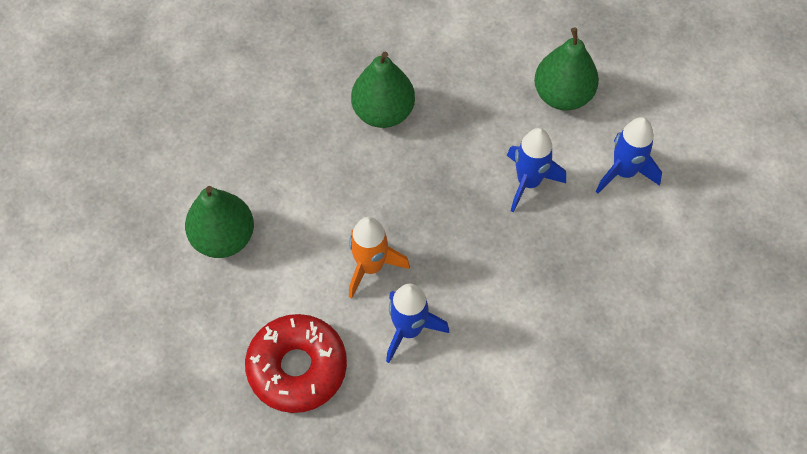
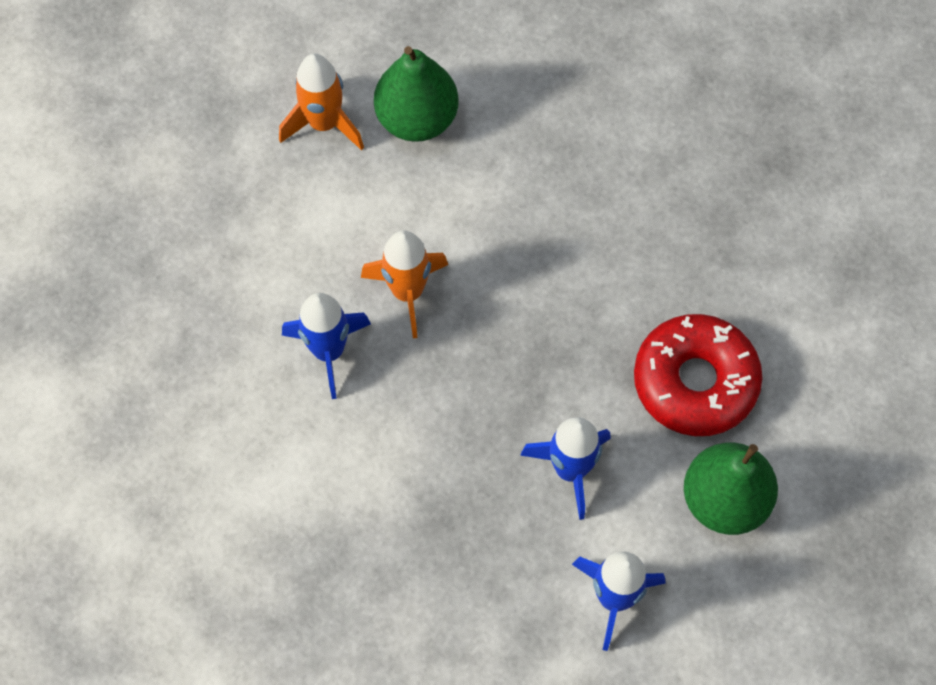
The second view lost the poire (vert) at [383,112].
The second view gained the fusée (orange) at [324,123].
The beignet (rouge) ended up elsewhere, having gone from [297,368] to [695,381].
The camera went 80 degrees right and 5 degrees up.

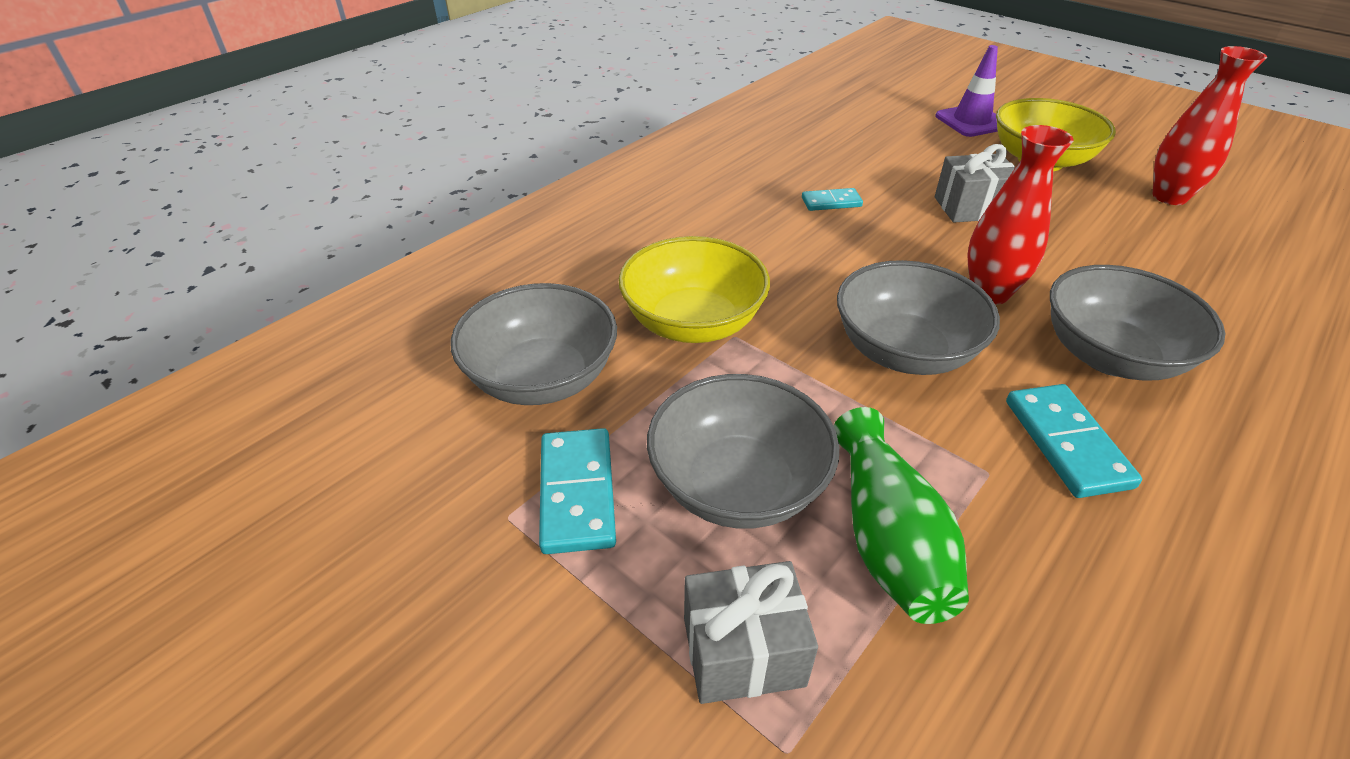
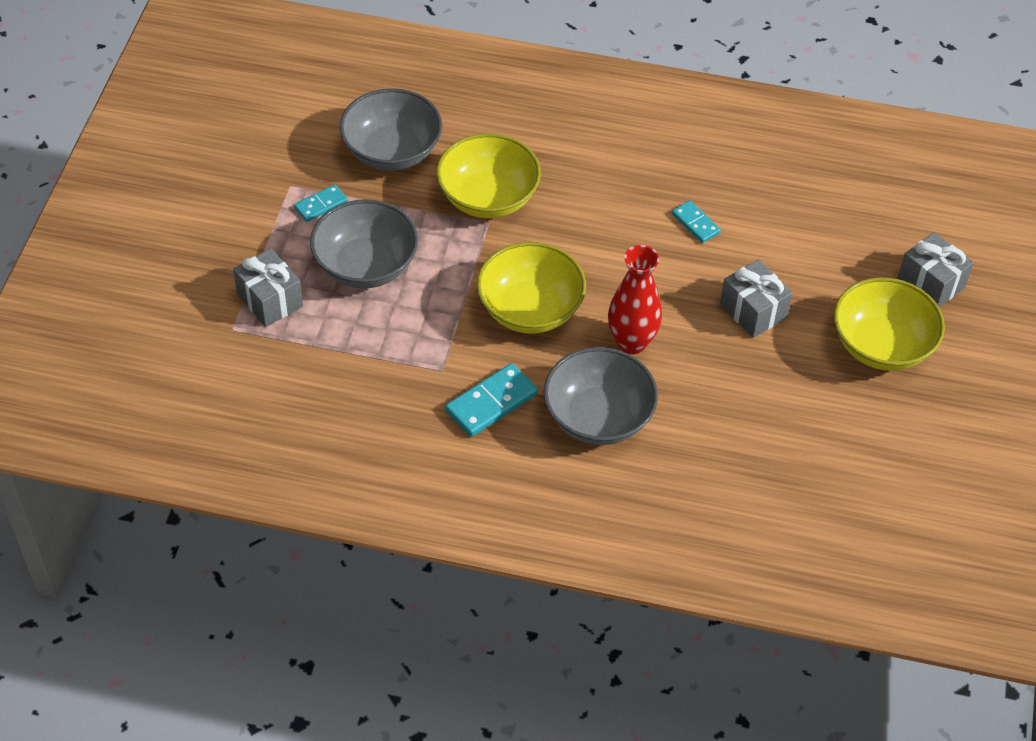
The second view lost the vase (vert) at [887,538].
The second view lost the vase (rouge) at [1169,197].
Where the cône de chantier (violet) stood at [971,121], the cadeau (gris) came to stand at [930,283].
What was the bol (gris) at [904,351] turned into the bol (jaune) at [530,309].
The size of the domino (turquoise) at [577,493] changed by a factor of 0.61.
The camera went 60 degrees right and 10 degrees up.

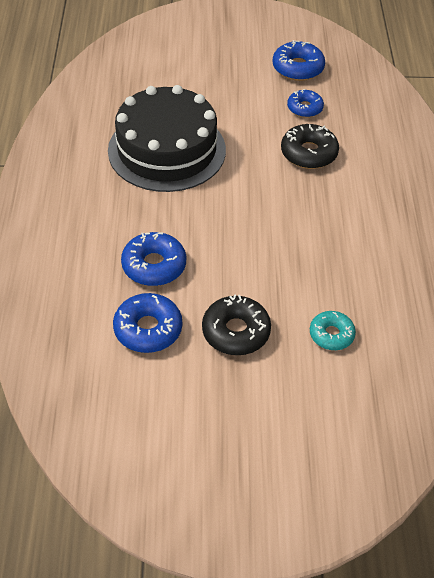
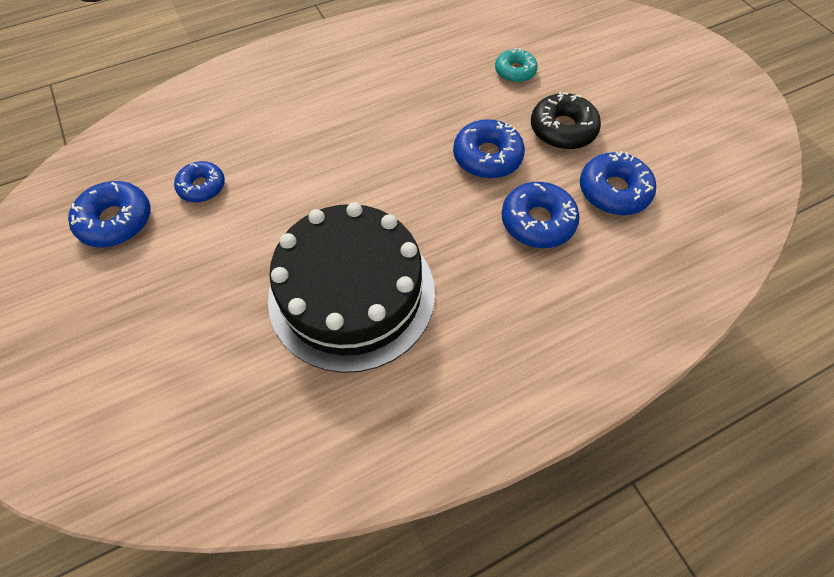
The second view lost the beignet (noir) at [309,153].
The second view gained the beignet (bleu) at [487,157].
The camera went 115 degrees left and 10 degrees up.

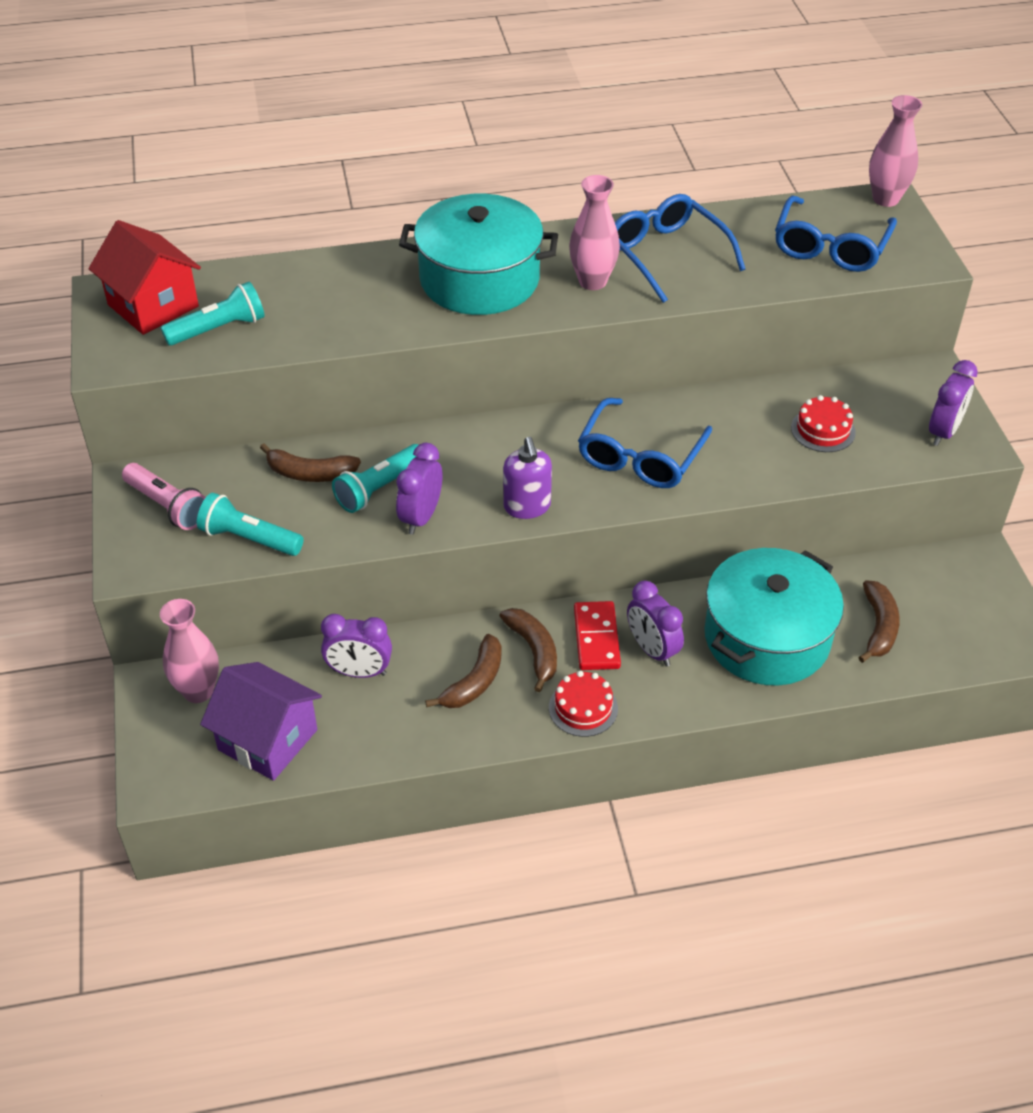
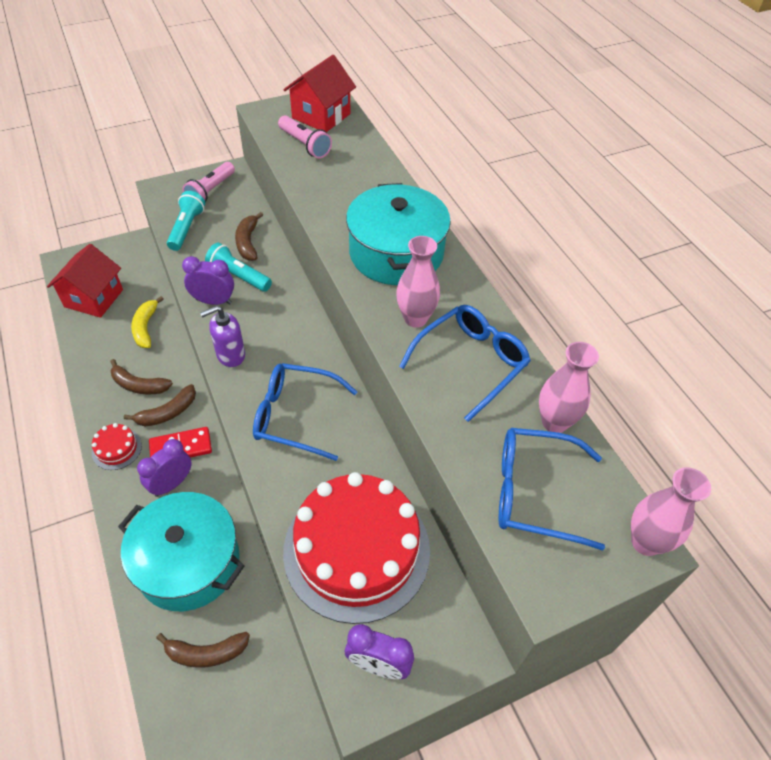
The vase (rose) ended up elsewhere, having gone from [198,691] to [554,422].
Where the réveil (violet) stood at [359,672], the banane (jaune) came to stand at [146,327].
What was the lampe de poche (turquoise) at [218,329] turned into the lampe de poche (rose) at [305,145].
What was the maison (violet) at [268,740] turned into the maison (rouge) at [94,298].
The size of the gâteau (rouge) at [823,430] changed by a factor of 2.45.
The camera went 75 degrees right and 5 degrees up.

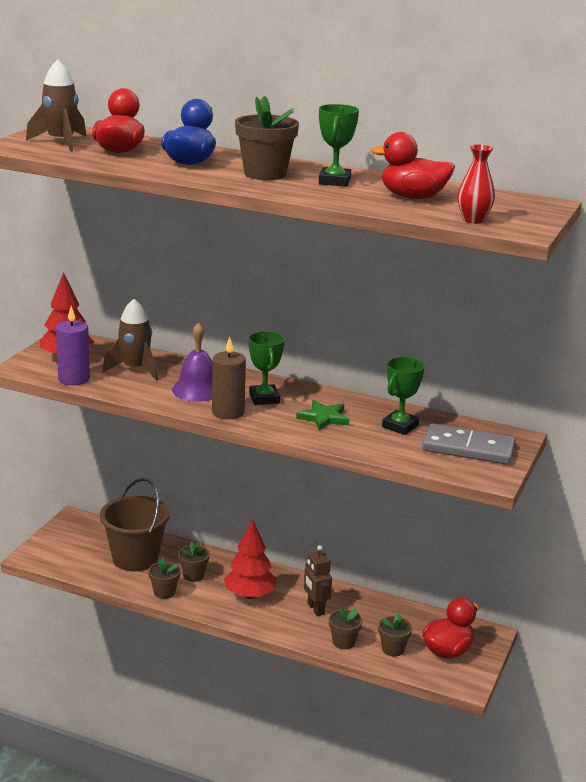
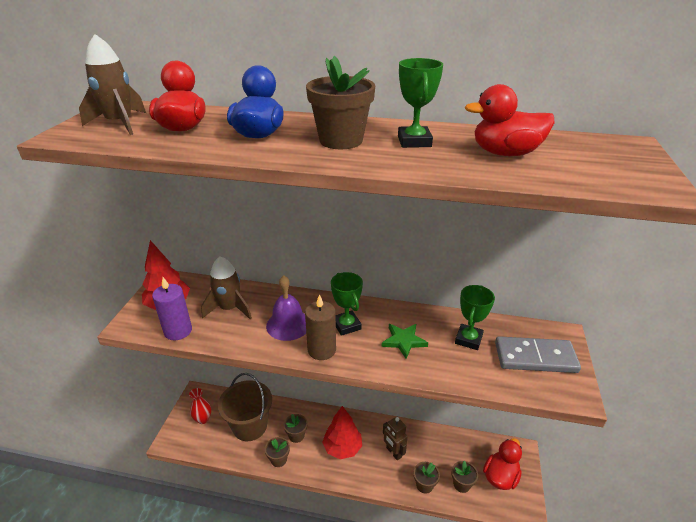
The vase (rouge) ended up elsewhere, having gone from [473,220] to [203,419].
The camera went 10 degrees left and 10 degrees up.

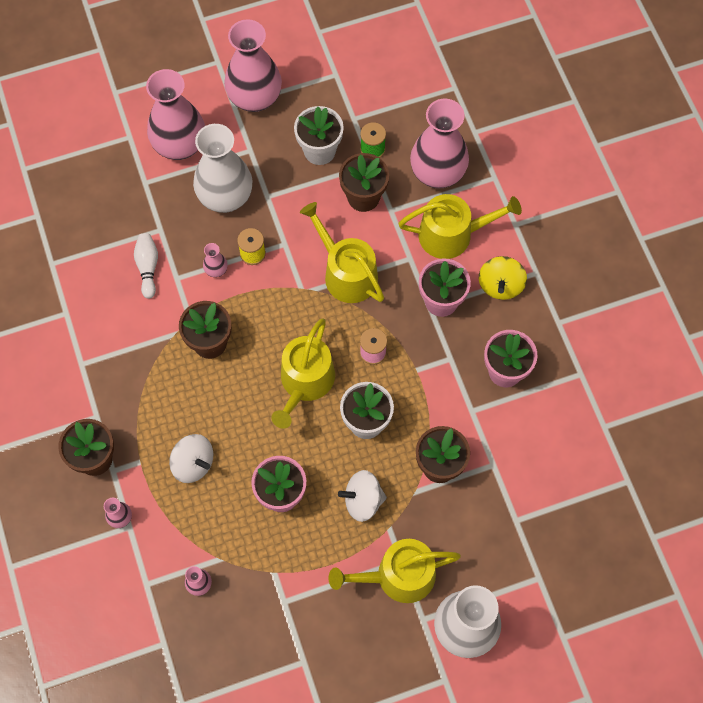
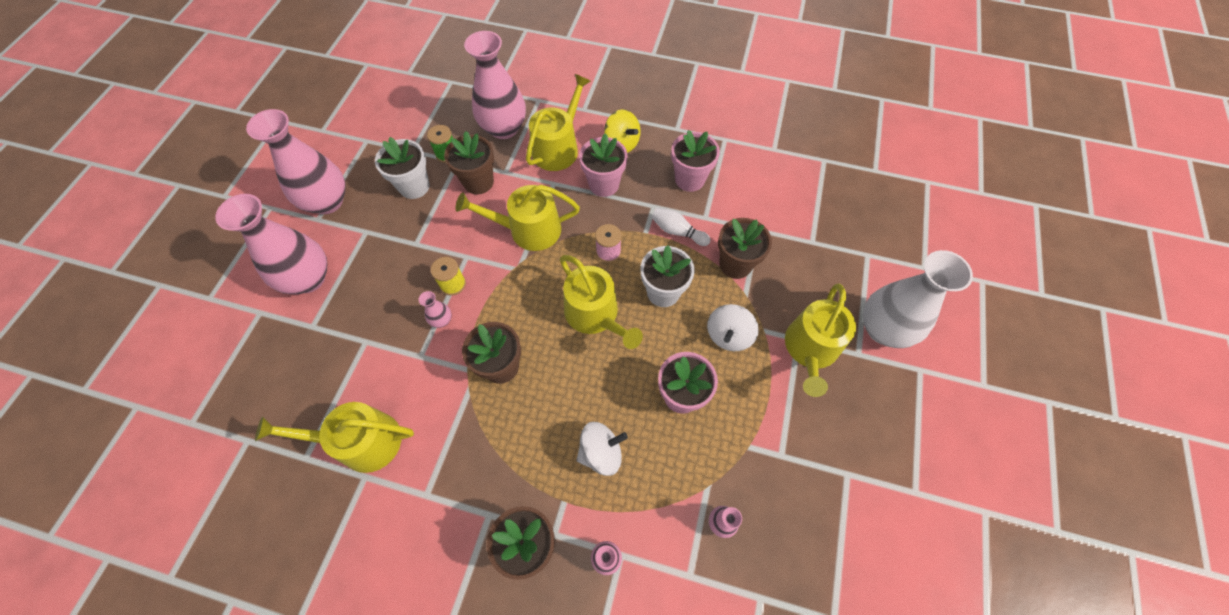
The second view lost the vase (blanc) at [225,197].
The second view gained the arrosoir (jaune) at [361,442].
The quille (blanc) ended up elsewhere, having gone from [148,267] to [677,231].
The camera went 55 degrees left and 5 degrees down.

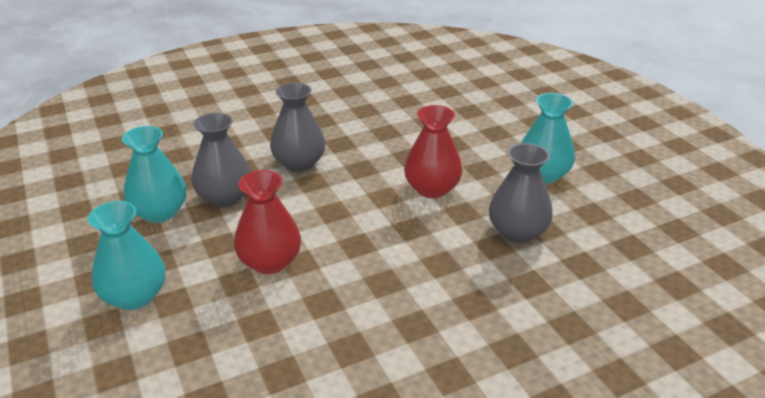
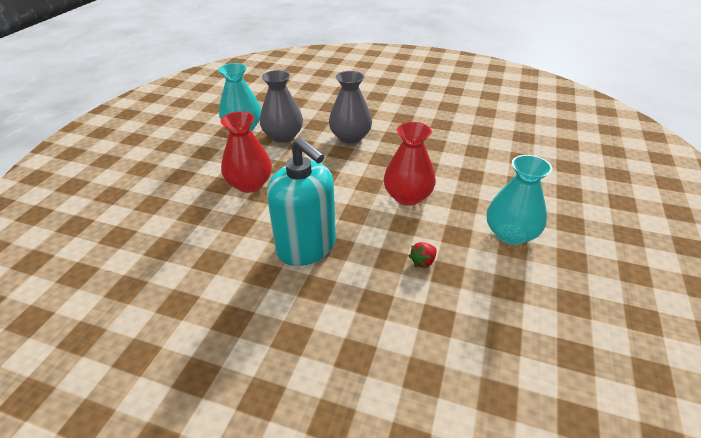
The second view lost the vase (turquoise) at [135,296].
The second view gained the distributeur de savon (turquoise) at [306,247].
Where the vase (gris) stood at [517,232], the fraise (rouge) came to stand at [423,262].
The camera went 45 degrees right and 5 degrees up.

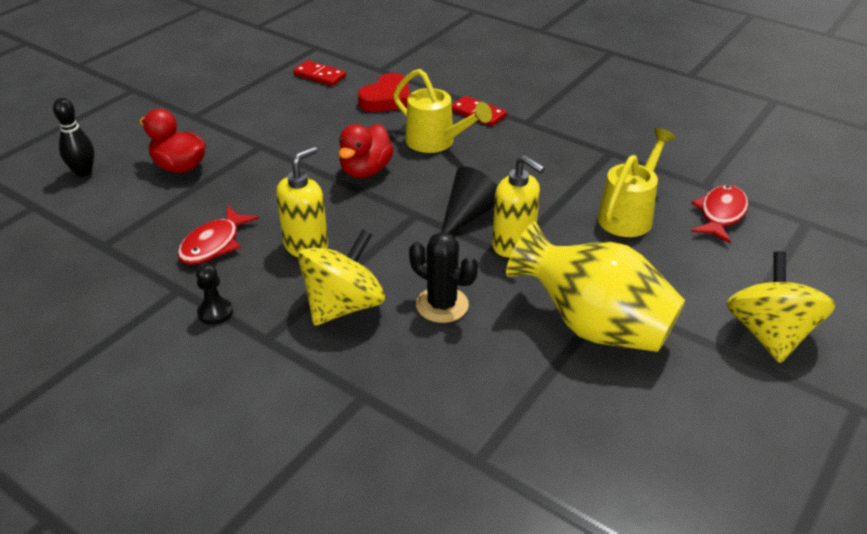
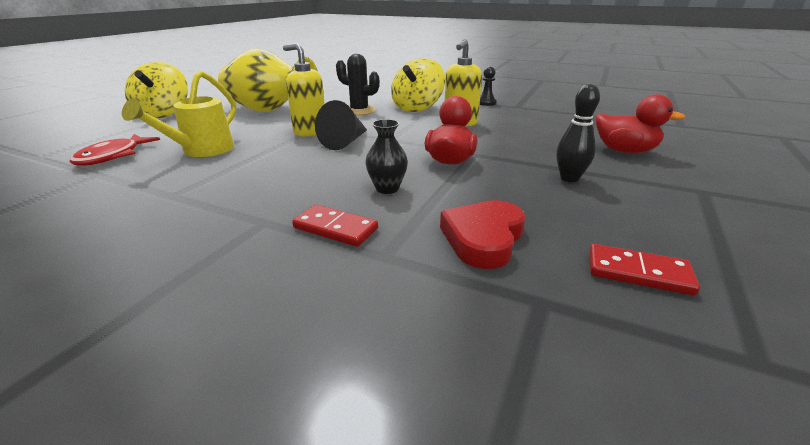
The second view lost the poisson (rouge) at [214,244].
The quille (noir) ended up elsewhere, having gone from [83,172] to [569,178].
Where the arrosoir (jaune) stood at [436,142], the vase (noir) came to stand at [387,188].
The camera went 170 degrees right and 10 degrees down.

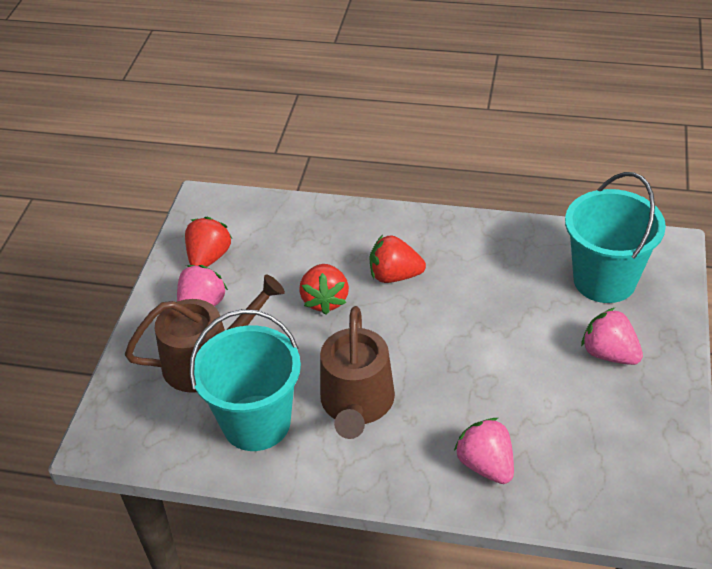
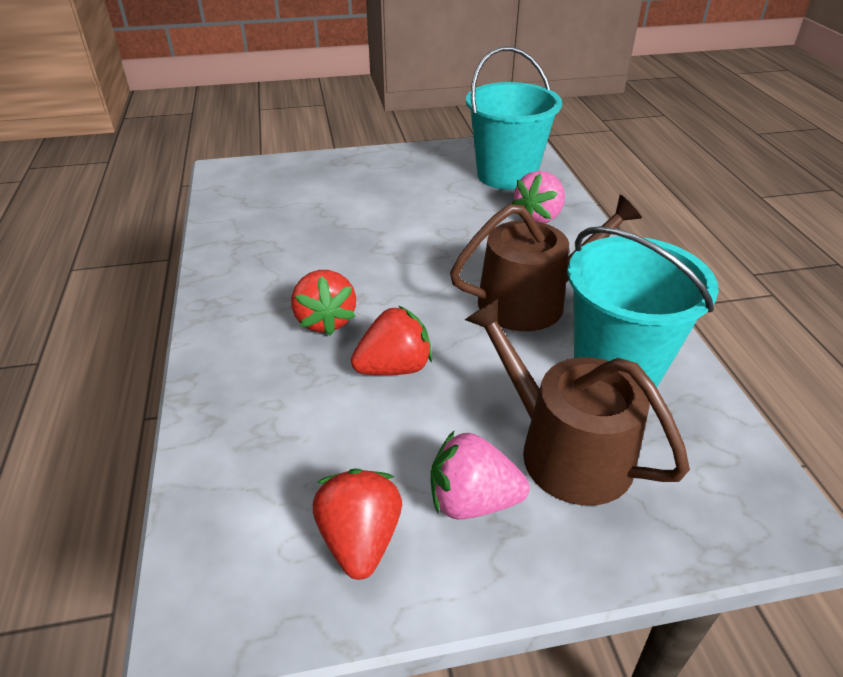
The second view lost the fraise (rose) at [609,354].
The seau (turquoise) ended up elsewhere, having gone from [604,280] to [506,175].
The fraise (rouge) at [209,258] ended up facing another way, 90 degrees clockwise from before.
The camera went 115 degrees left and 5 degrees down.

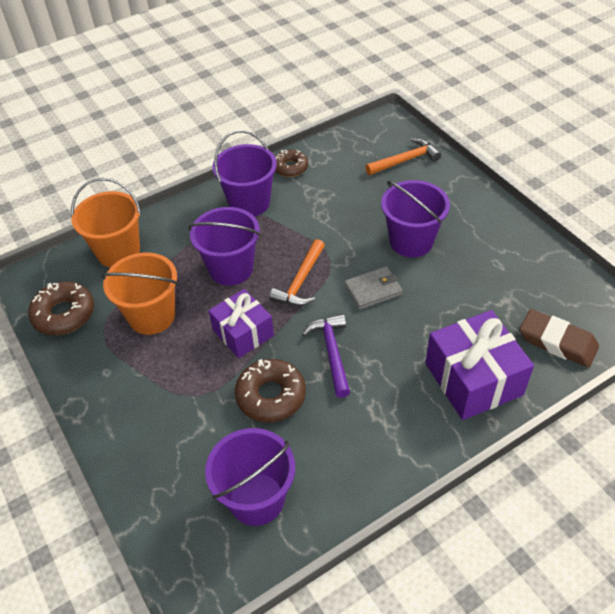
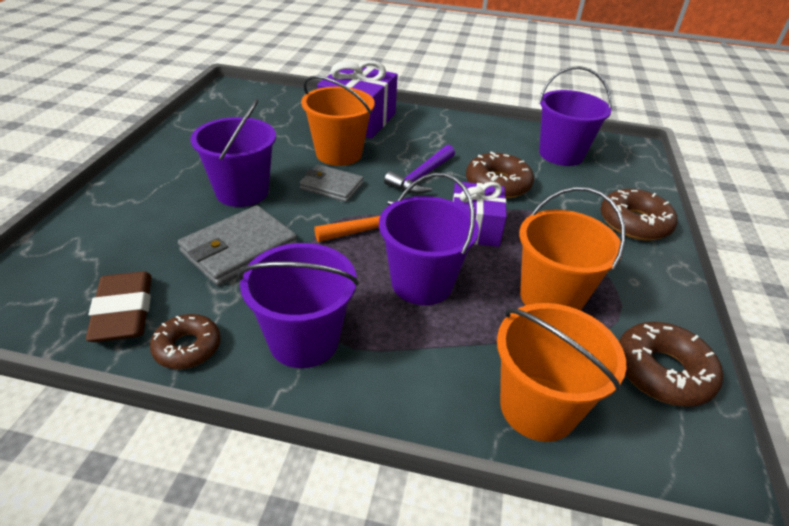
The second view lost the marteau (orange) at [405,160].
The second view gained the portefeuille (gris) at [239,249].
The second view gained the seau (orange) at [339,153].
The second view gained the beignet (marron) at [634,223].
The gomme (marron) ended up elsewhere, having gone from [557,342] to [124,312].
The camera went 140 degrees left and 10 degrees down.

